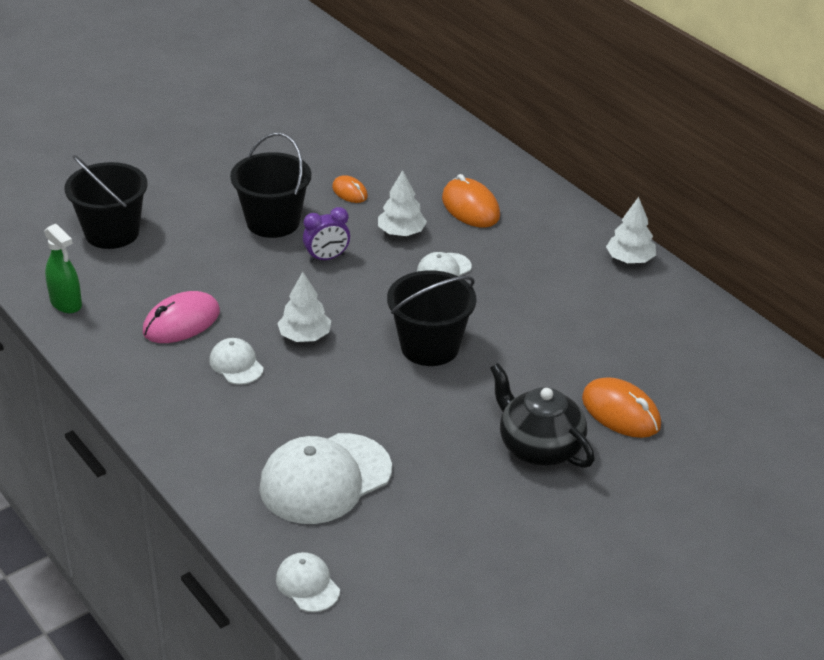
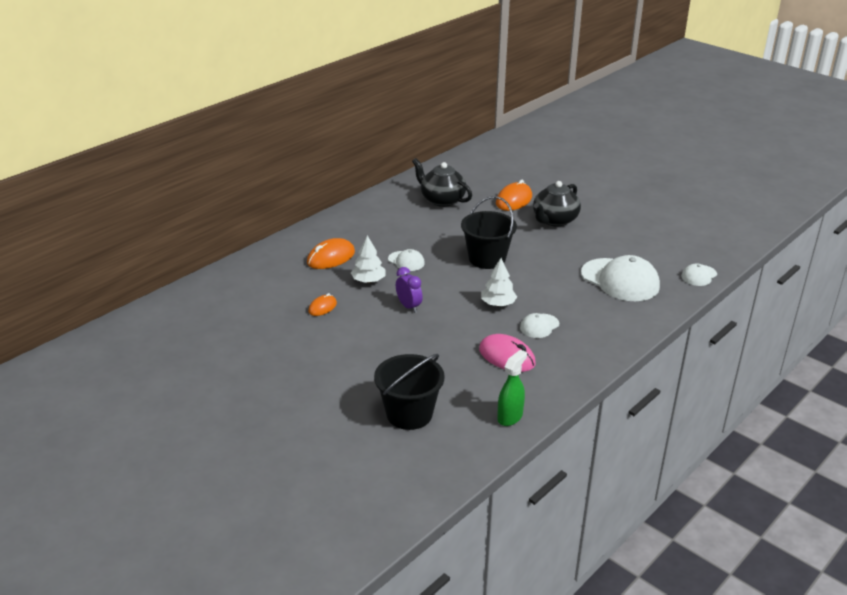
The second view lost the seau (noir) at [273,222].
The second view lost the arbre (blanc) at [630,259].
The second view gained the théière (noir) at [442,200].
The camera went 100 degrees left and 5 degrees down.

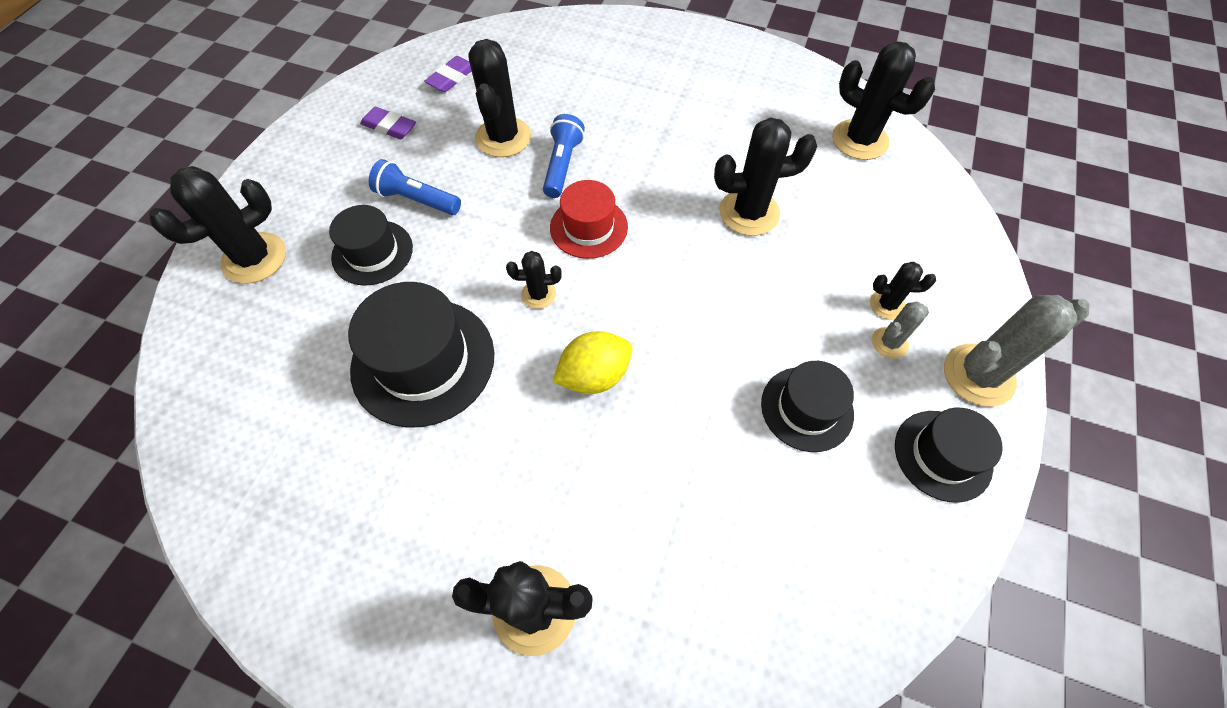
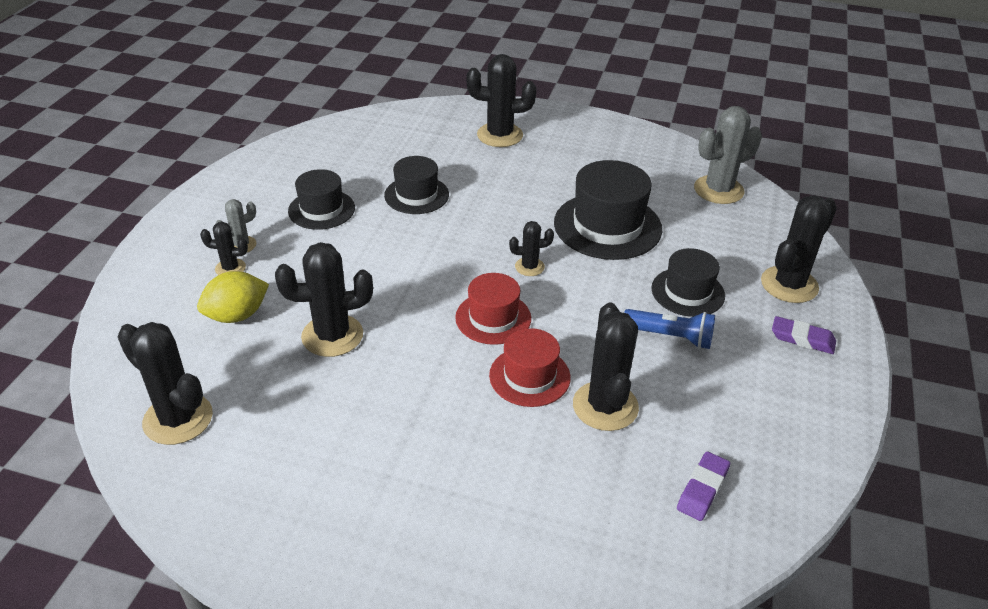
The gomme (violet) ended up elsewhere, having gone from [389,127] to [802,339].
The citron (jaune) ended up elsewhere, having gone from [594,376] to [237,315].
The chapeau (noir) ended up elsewhere, having gone from [942,455] to [416,195].
The cactus (gris) ended up elsewhere, having gone from [978,375] to [718,190].
Where the lampe de poche (bleu) stood at [562,165], the chapeau (rouge) came to stand at [529,376].
The camera went 175 degrees right and 20 degrees down.

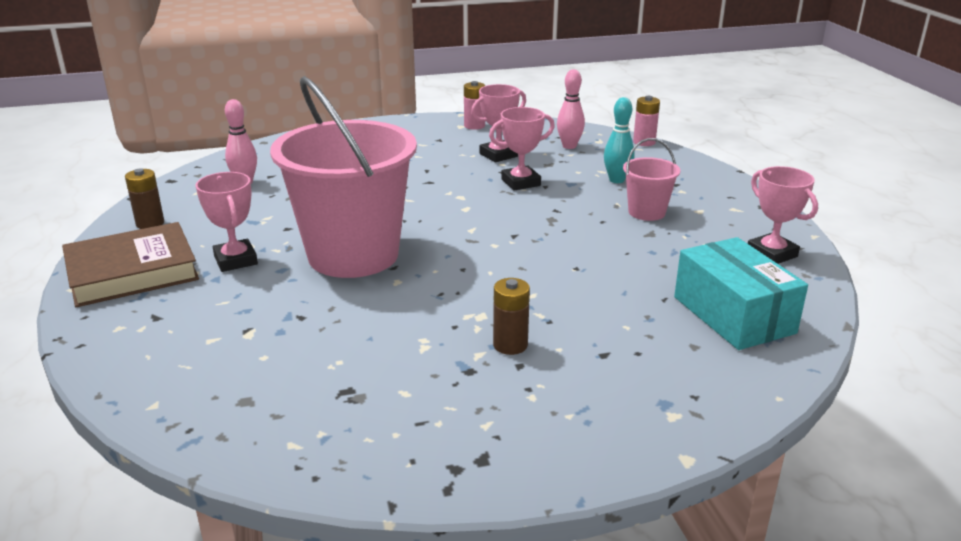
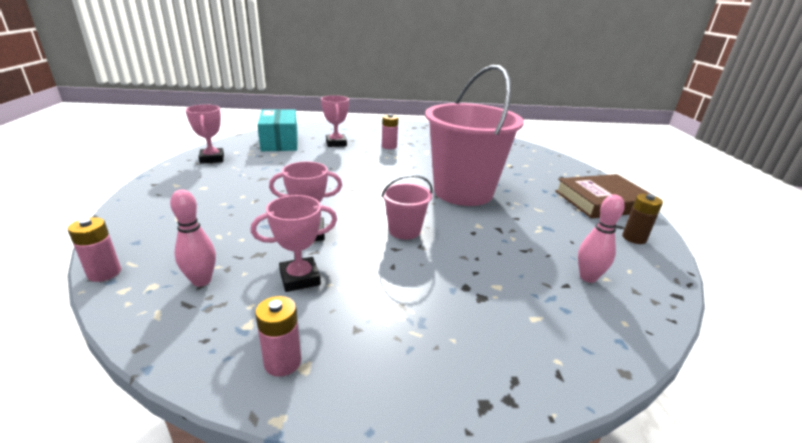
The second view lost the quille (turquoise) at [616,180].
The trophée (rose) ended up elsewhere, having gone from [236,260] to [336,143].
The seau (rose) ended up elsewhere, having gone from [646,212] to [404,231].
What was the pile (marron) at [510,345] turned into the pile (rose) at [389,146].
The camera went 170 degrees left and 0 degrees up.

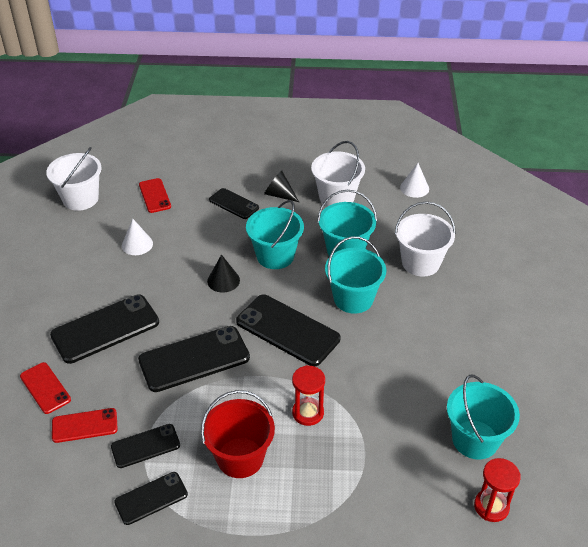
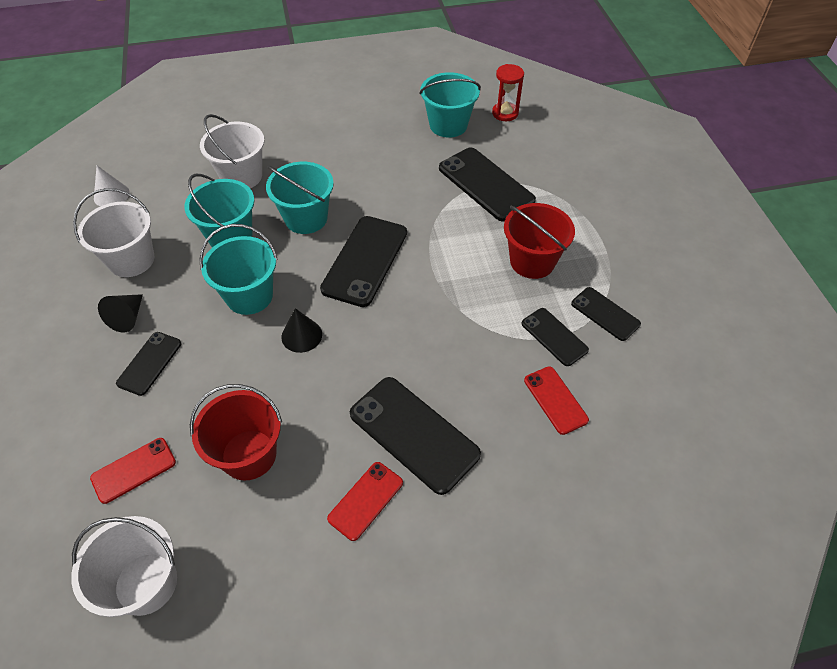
The second view lost the sablier (rouge) at [308,413].
The téléphone (rouge) ended up elsewhere, having gone from [45,388] to [365,500].
The téléphone (noir) ended up elsewhere, having gone from [194,359] to [485,184].
Where the cône (blanc) stood at [137,244], the seau (rouge) came to stand at [249,455].
The camera went 105 degrees left and 10 degrees up.

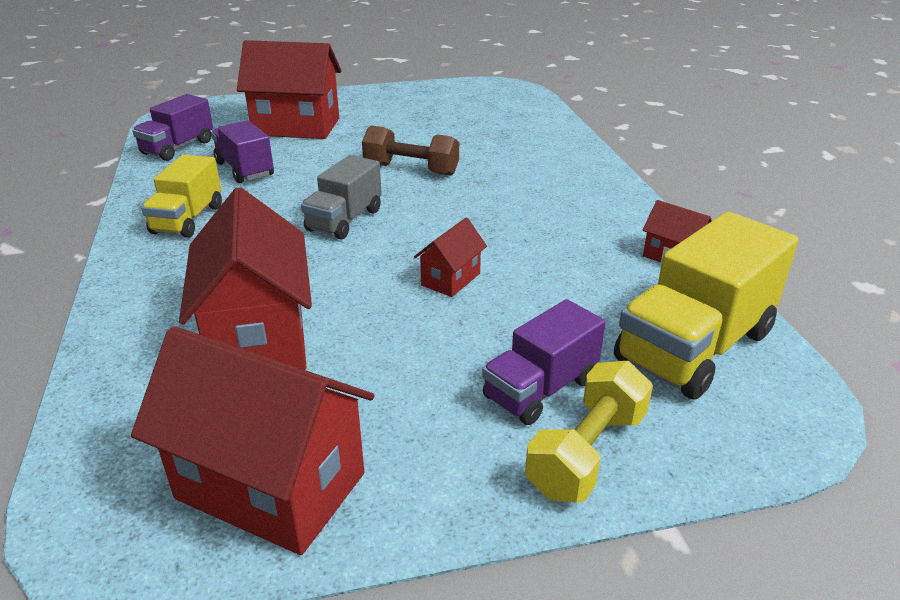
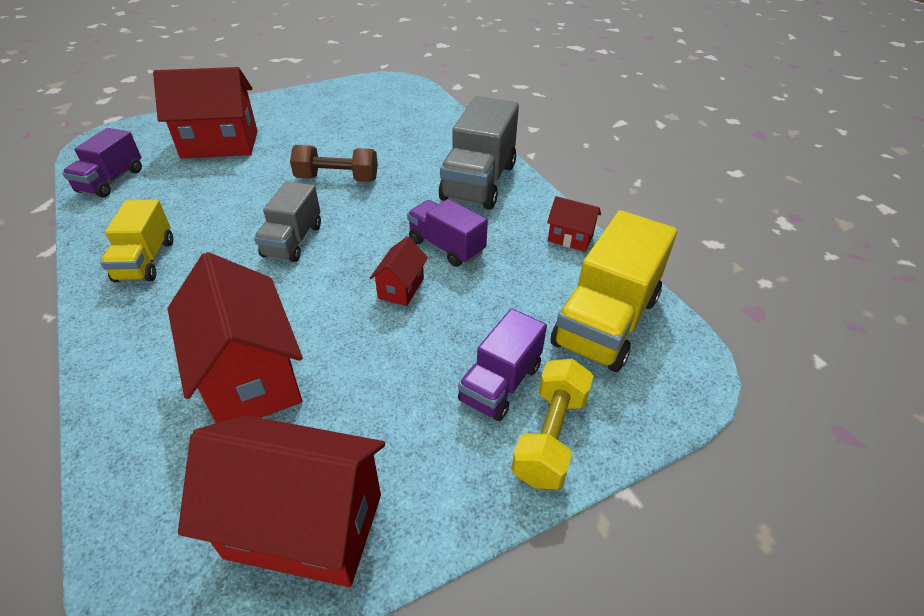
The second view gained the camion (gris) at [479,182].
The camion (violet) ended up elsewhere, having gone from [244,169] to [446,247].
The camera went 15 degrees left and 10 degrees up.

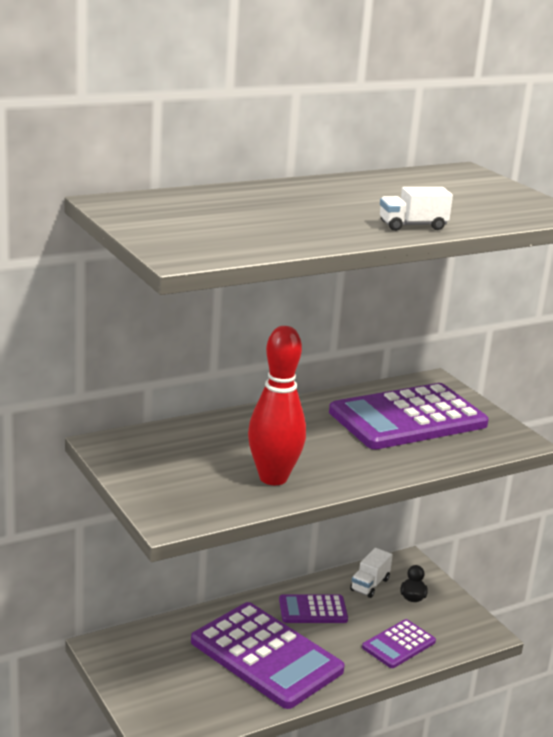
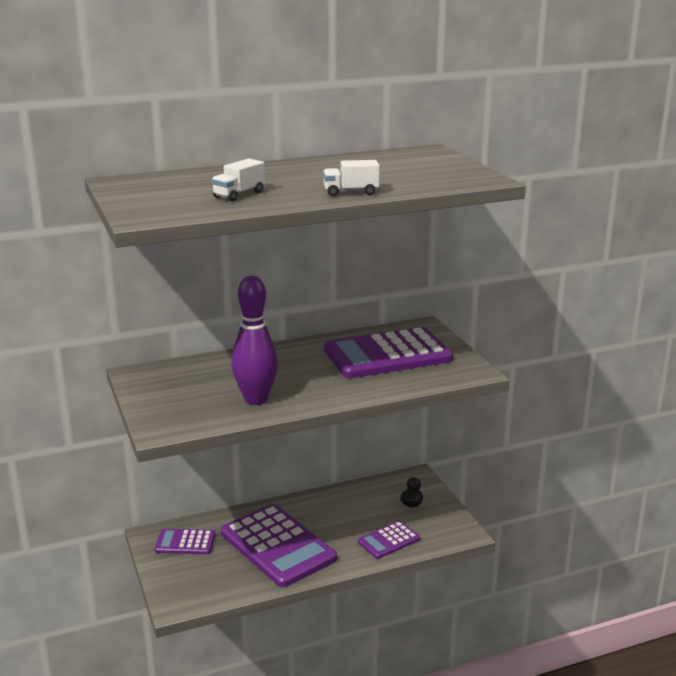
The calculatrice (violet) ended up elsewhere, having gone from [313,610] to [185,542].
The camion (blanc) ended up elsewhere, having gone from [369,584] to [239,194].
What was the quille (rouge) at [273,478] turned into the quille (violet) at [256,399].
The camera went 10 degrees right and 0 degrees up.

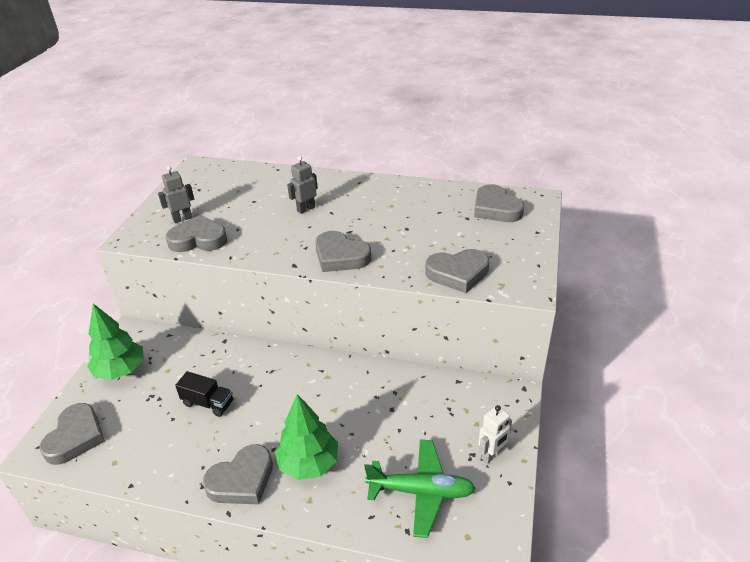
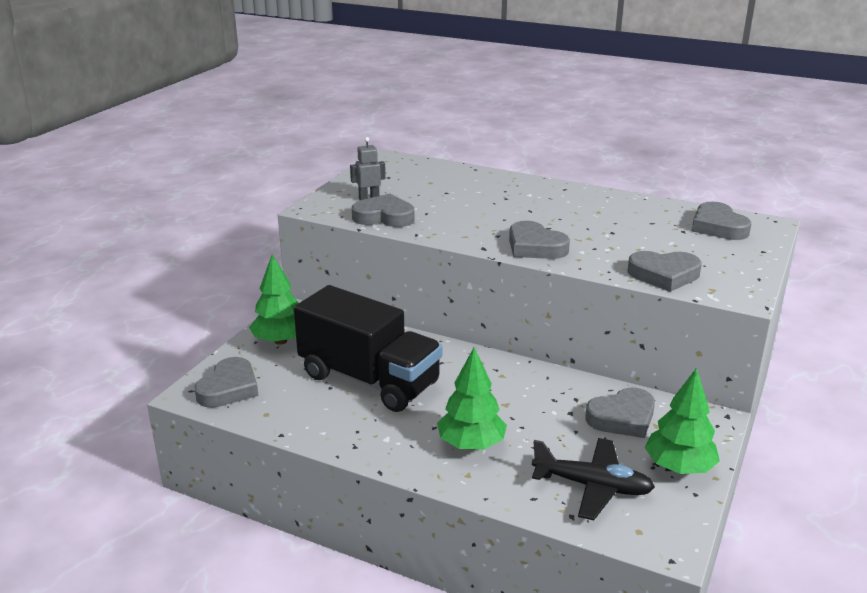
The second view lost the robot (gris) at [306,209].
The cœur (gris) ended up elsewhere, having gone from [242,480] to [622,418].
Where the robot (blanc) stood at [492,455], the arbre (vert) came to stand at [679,467].
What was the avion (vert) at [421,492] turned into the avion (noir) at [592,486].
The size of the camion (noir) at [208,403] changed by a factor of 2.49.
The camera went 10 degrees right and 10 degrees down.

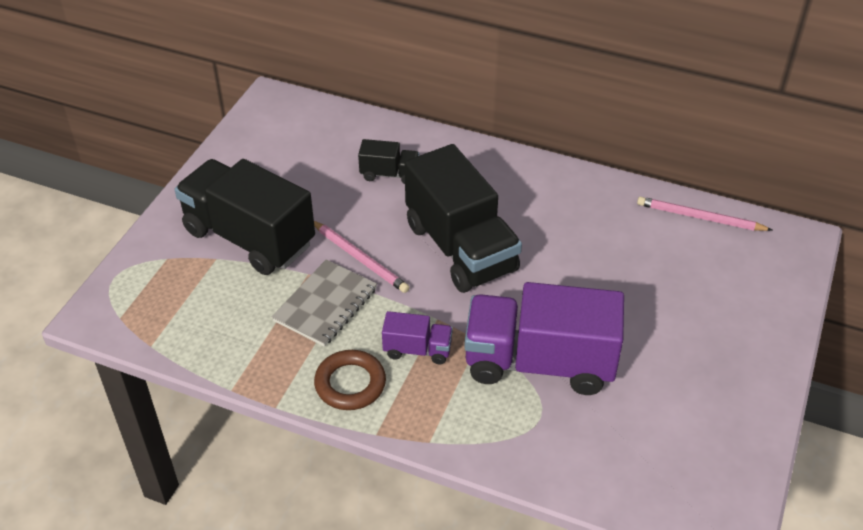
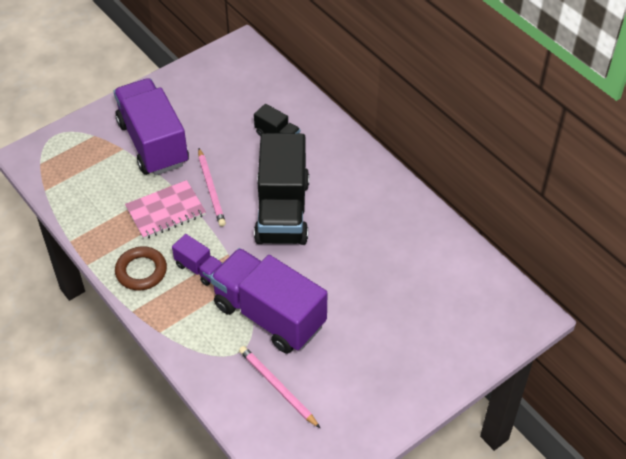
The crayon (rose) ended up elsewhere, having gone from [700,217] to [277,387].
What was the camion (noir) at [249,238] turned into the camion (violet) at [153,143].
What was the carnet (gris) at [325,305] turned into the carnet (rose) at [166,211].
The camera went 30 degrees right and 5 degrees up.

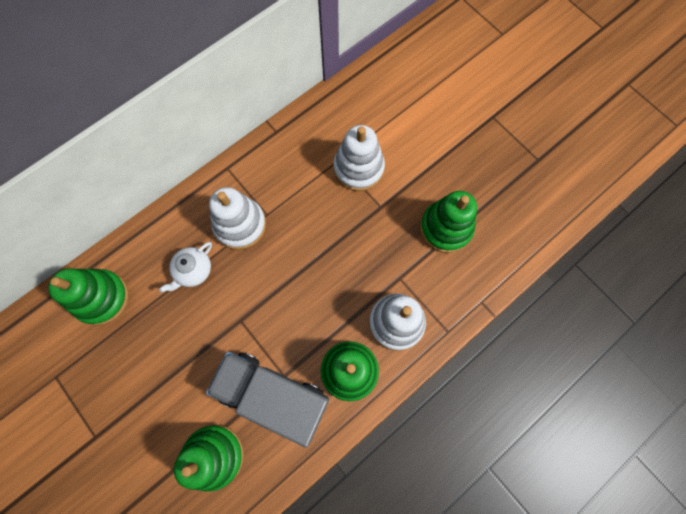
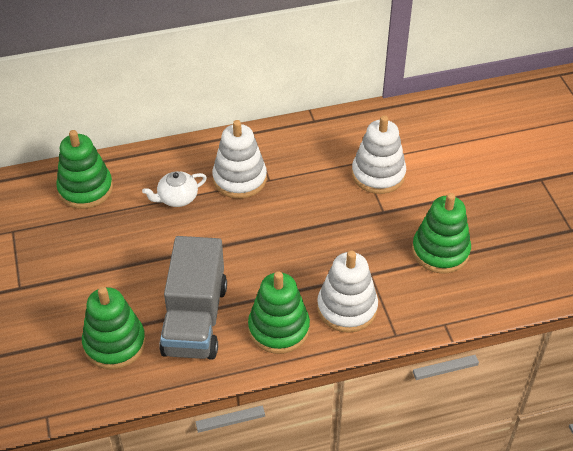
The camion (gris) at [273,395] ended up facing another way, 135 degrees counterclockwise from before.
The camera went 25 degrees right and 25 degrees down.

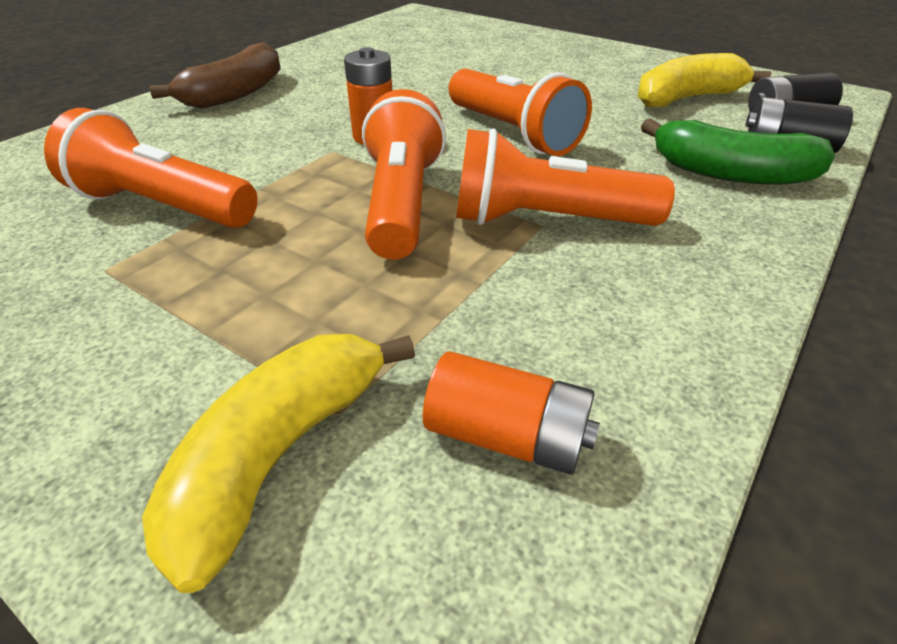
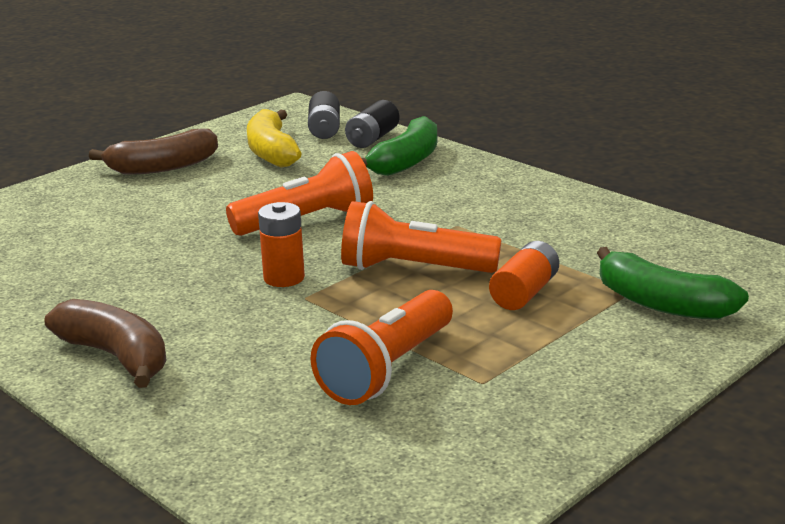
The second view lost the lampe de poche (orange) at [545,220].
The second view gained the banane (marron) at [163,167].
The pile (orange) ended up elsewhere, having gone from [507,436] to [524,293].
What was the banane (jaune) at [279,454] turned into the banane (vert) at [661,304].
The camera went 80 degrees left and 15 degrees down.

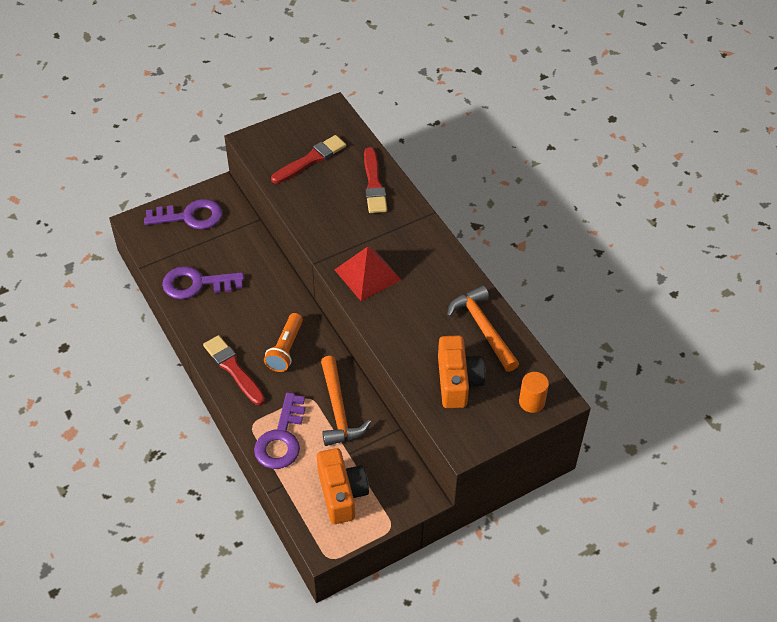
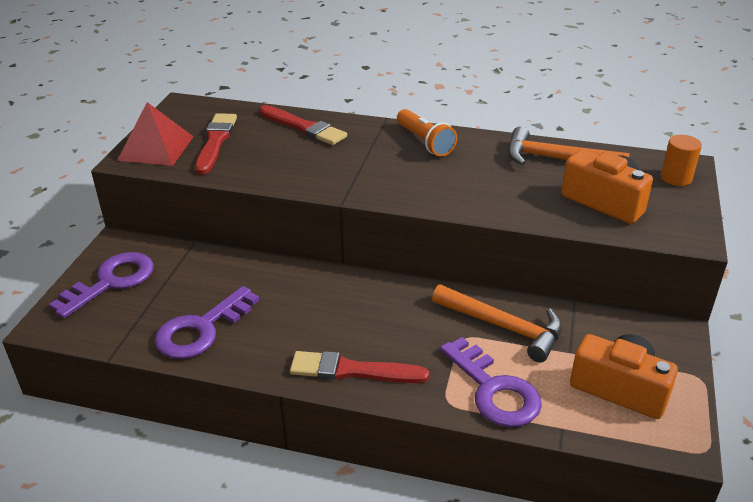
The lampe de poche (orange) ended up elsewhere, having gone from [285,349] to [425,142].
The pyramide (rouge) ended up elsewhere, having gone from [367,274] to [156,148].
The camera went 45 degrees left and 15 degrees down.

